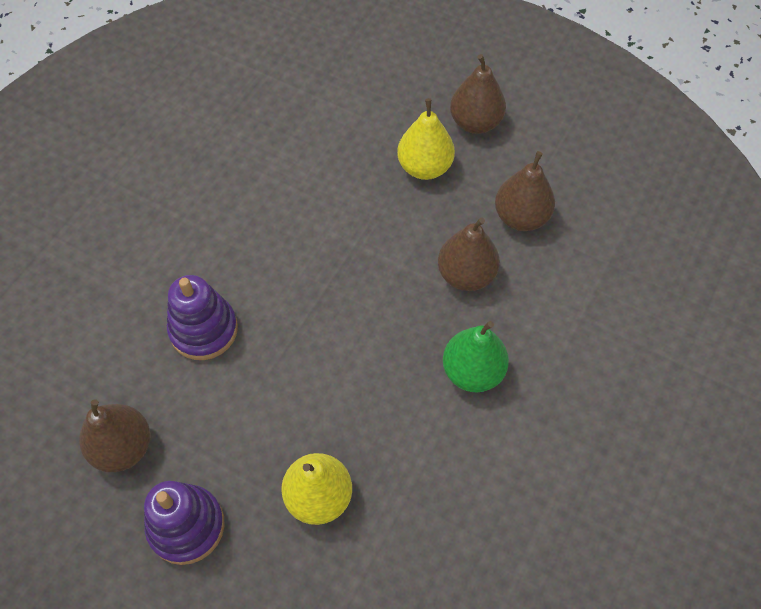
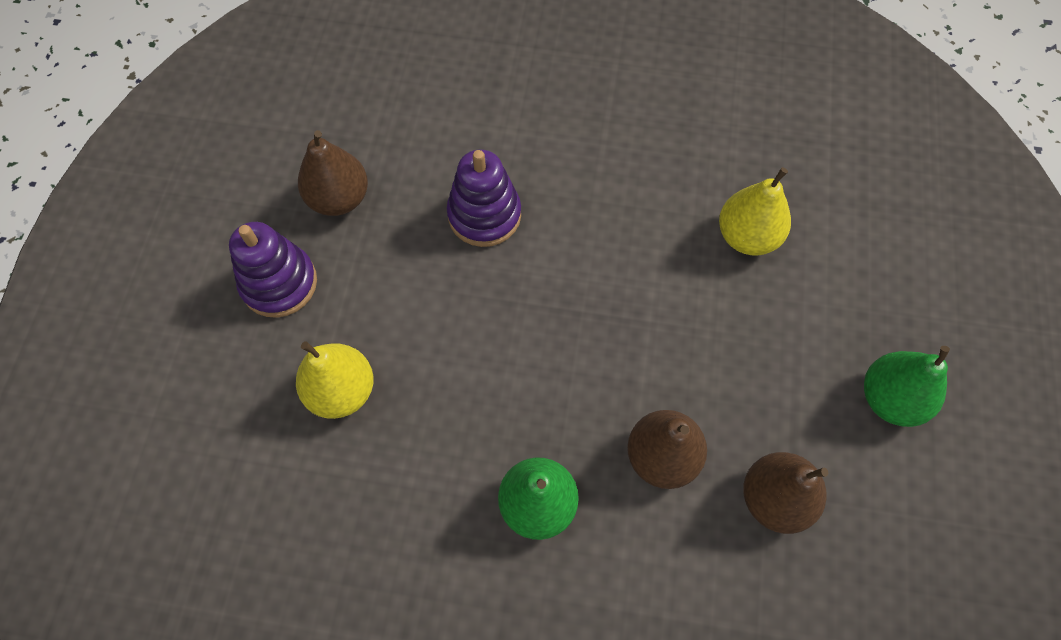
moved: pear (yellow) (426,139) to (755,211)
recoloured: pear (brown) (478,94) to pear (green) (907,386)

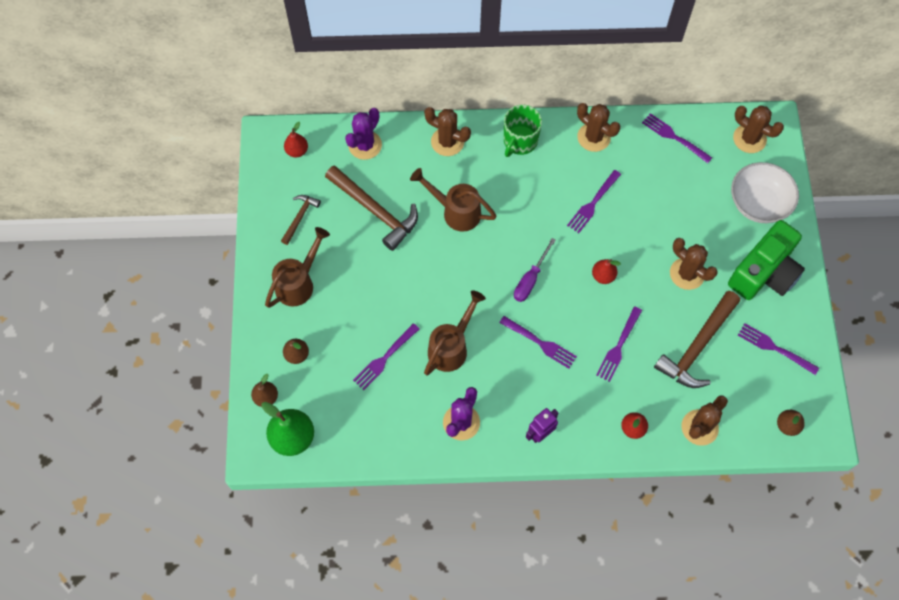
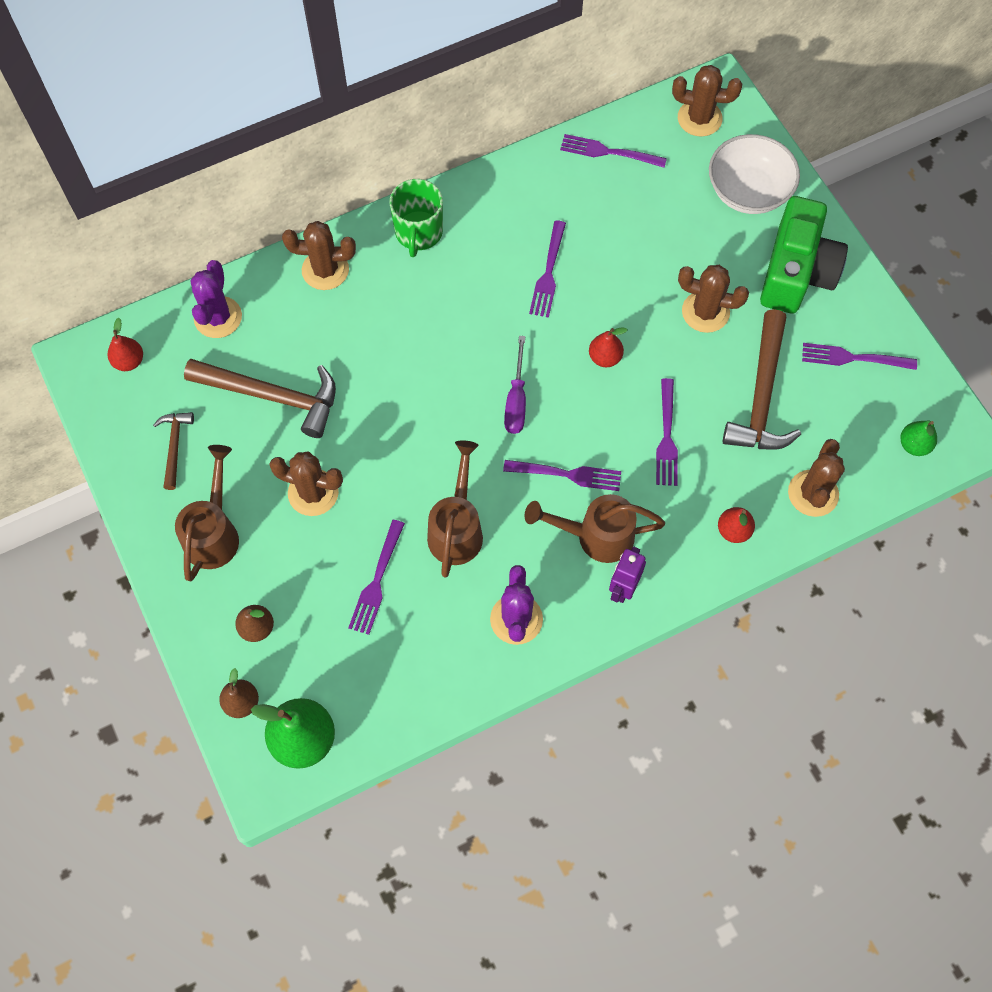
moved: cactus (brown) (598,127) to (306,483); watering can (brown) (453,200) to (594,528)
recoloured: pear (brown) (791,423) to pear (green) (918,438)

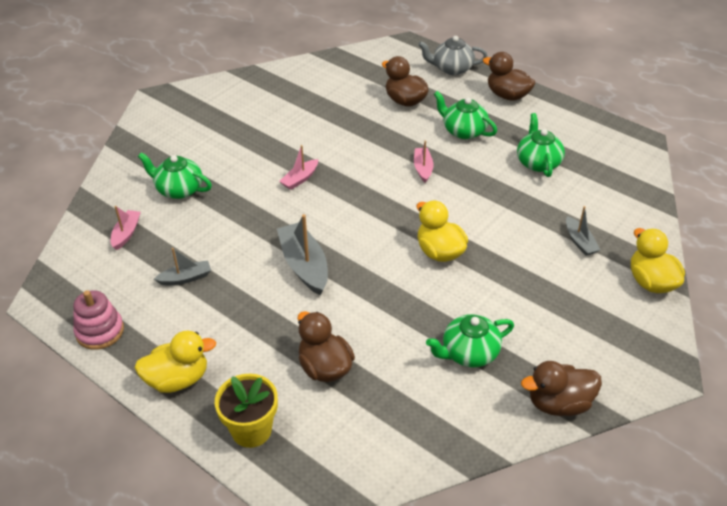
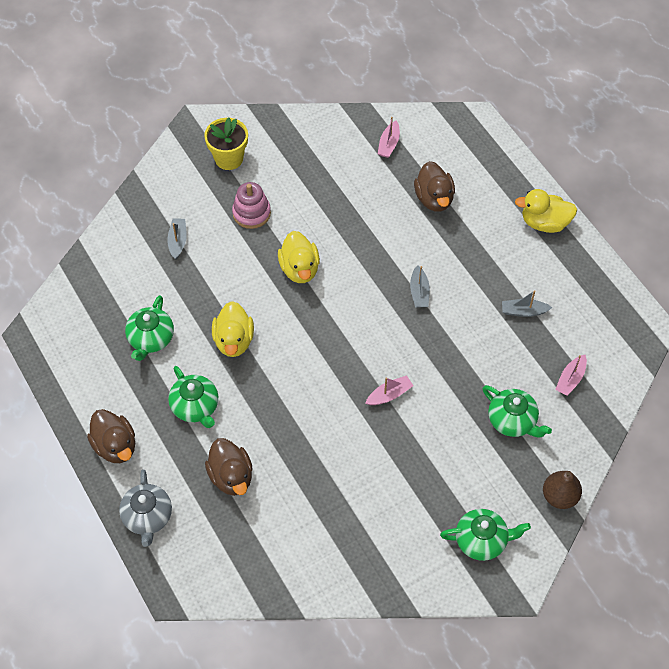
removed: duck (brown) (561,388)
added: pear (brown) (562,490)
moved: boat (pink) (423,161) to (389,137); duck (yellow) (658,260) to (233,329); stacking toy (pink) (98,320) to (251,205); teapot (green) (470,341) to (485,535); flower pot (yellow) (246,411) to (226,143)
turned: teapot (grey) (452,55) = (145,508) 60 degrees clockwise
resized: boat (grey) (302,254) = (420,286) x0.57

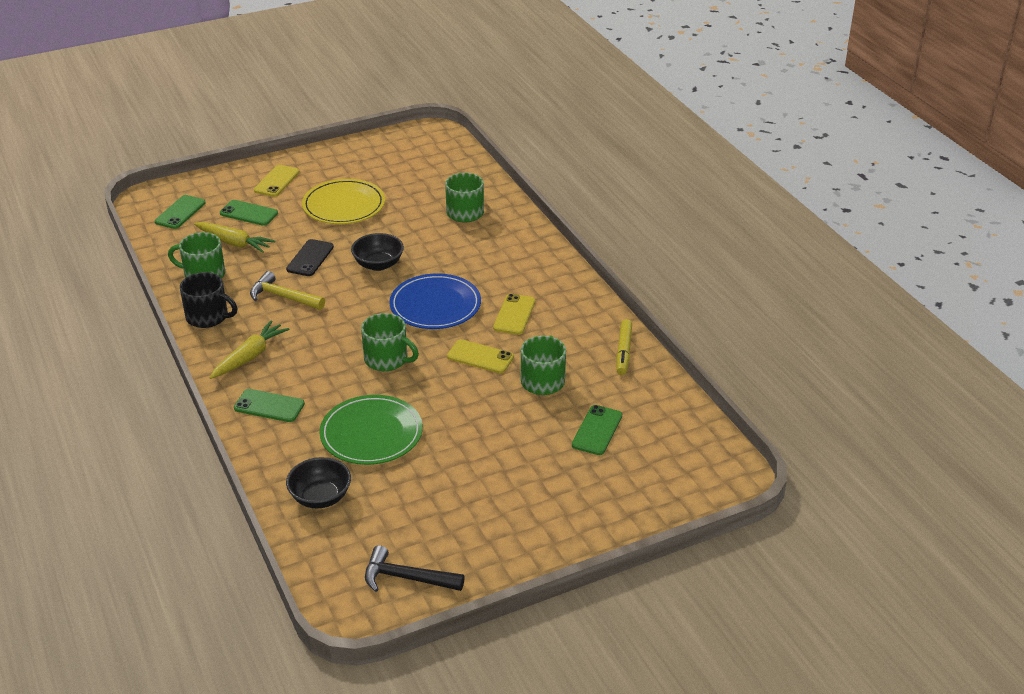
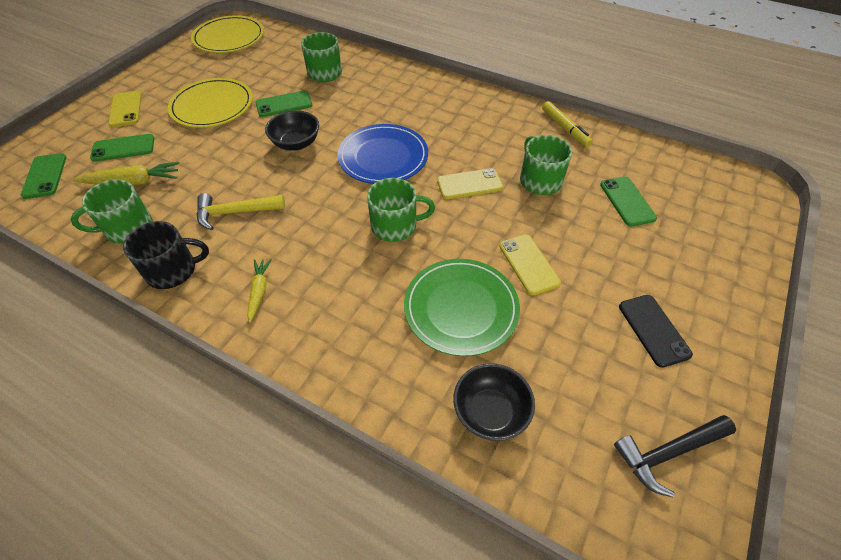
added: plate (yellow) (227,34)
moved: phone (black) (310,257) to (656,331); phone (yellow) (514,314) to (530,265); phone (green) (269,405) to (284,104)
resized: carrot (yellow) (249,349) = (259,291) x0.64

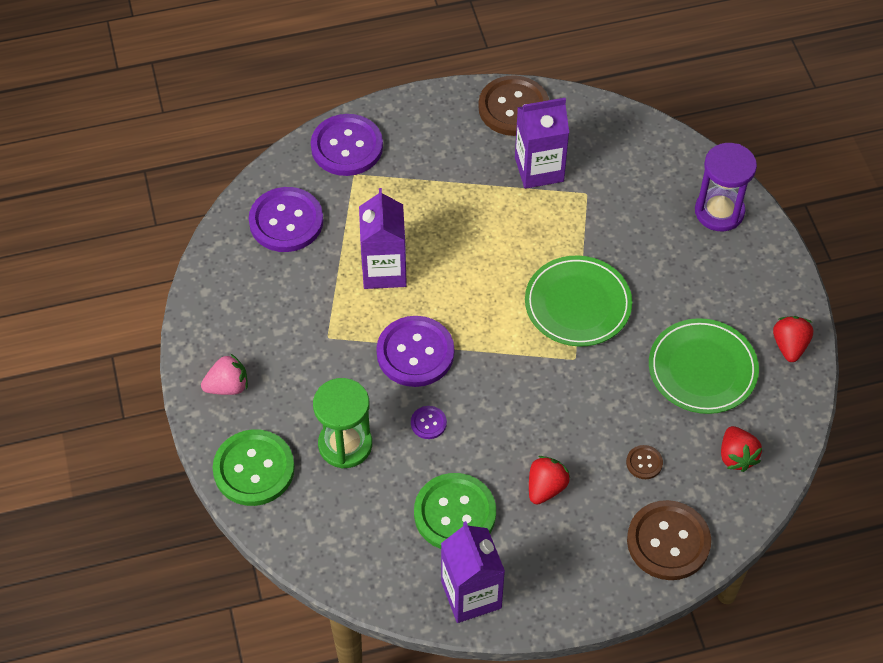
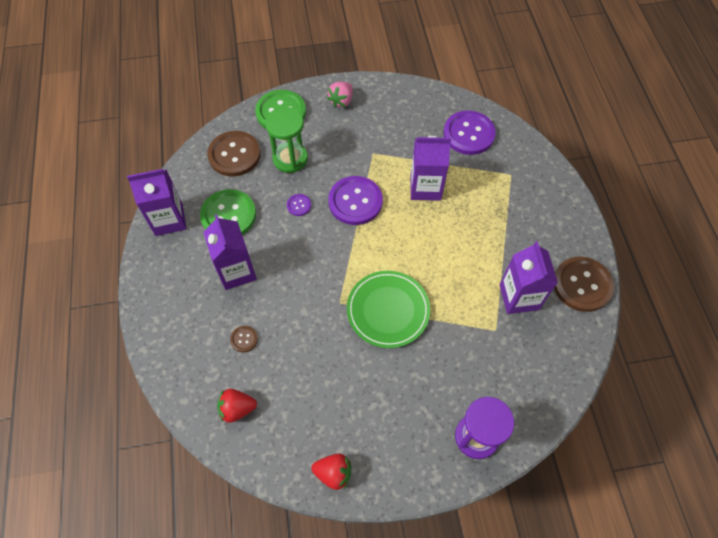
removed: button (purple) (347,145); plate (green) (704,366)
moved: button (brown) (669,540) to (234,153)
replaced: strawberry (red) (549,480) to carton (purple) (230,252)
turned: strawberry (pink) (224,374) = (340,95) 45 degrees clockwise

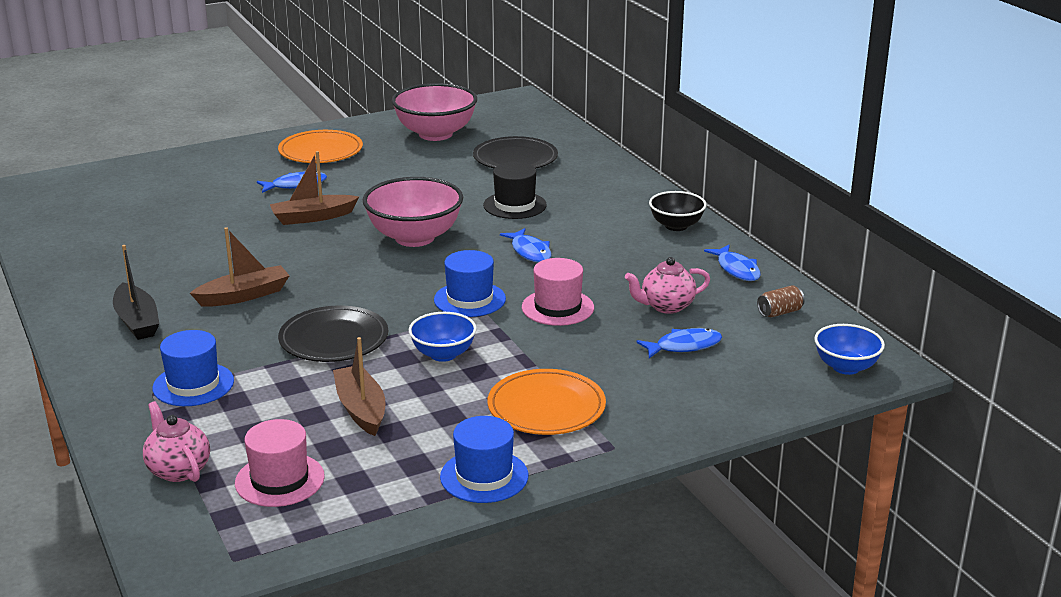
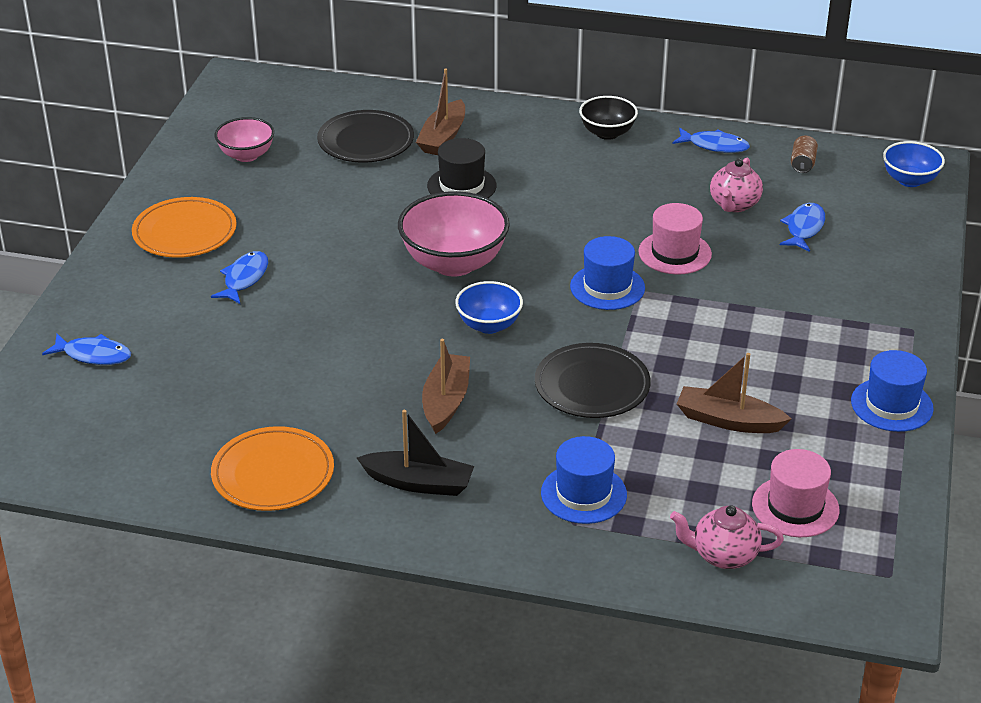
moved: boat (brown) (314,188) to (440,111); fish (blue) (525,245) to (86,349); bowl (blue) (443,337) to (489,307); plate (orange) (547,402) to (272,468)
resized: bowl (pink) (434,112) = (244,139) x0.58

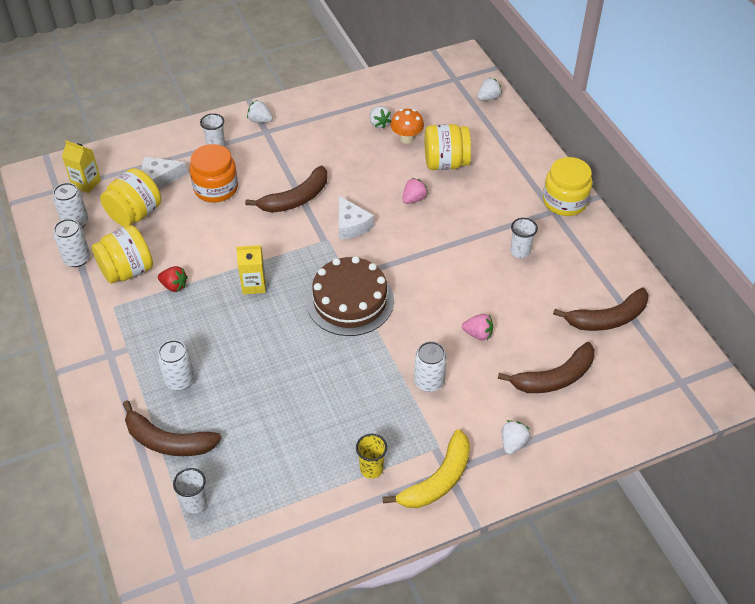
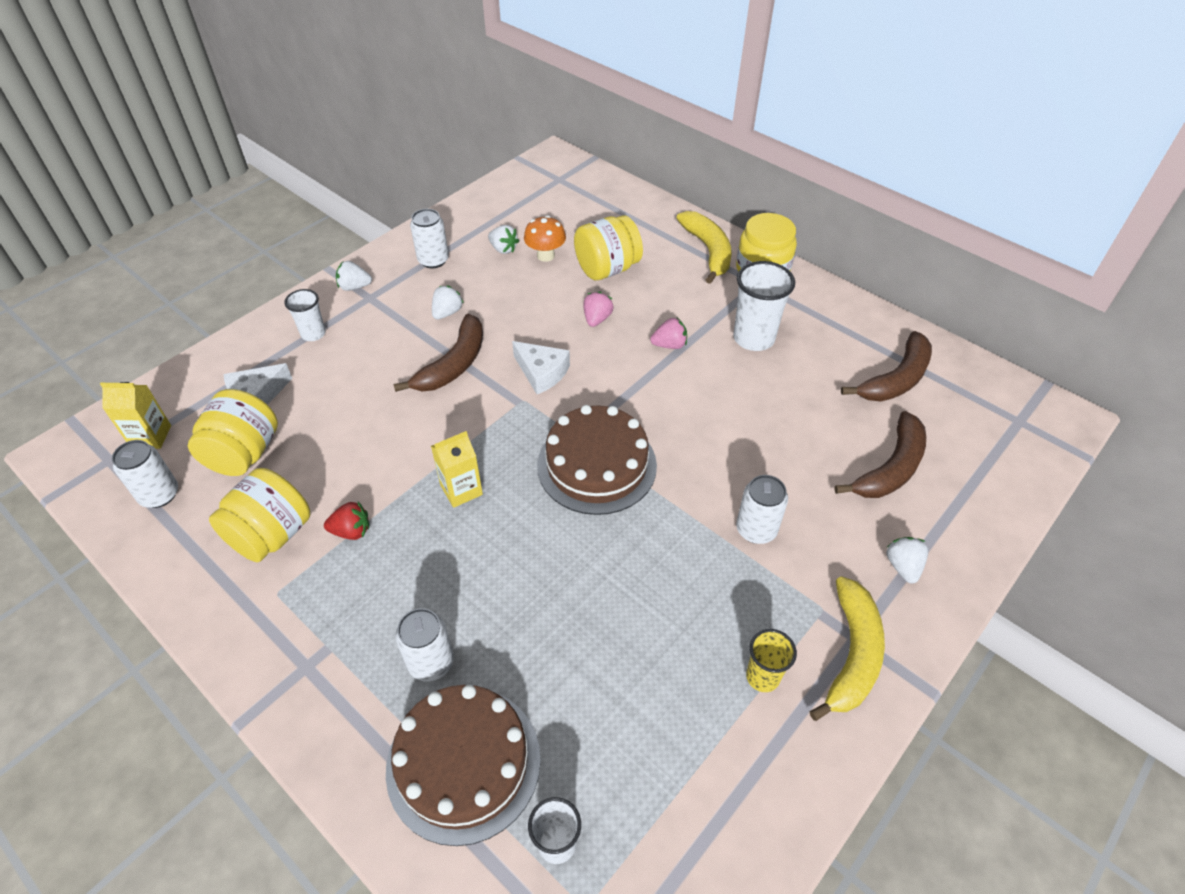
removed: jar (orange) (214,173)
added: banana (yellow) (704,247)
moved: strawberry (white) (489,89) to (448,303); can (white) (71,243) to (429,238); strawberry (pink) (477,327) to (668,333)
replaced: banana (brown) (172,428) to cake (brown) (463,765)
resized: cup (white) (524,238) = (764,306) x1.68

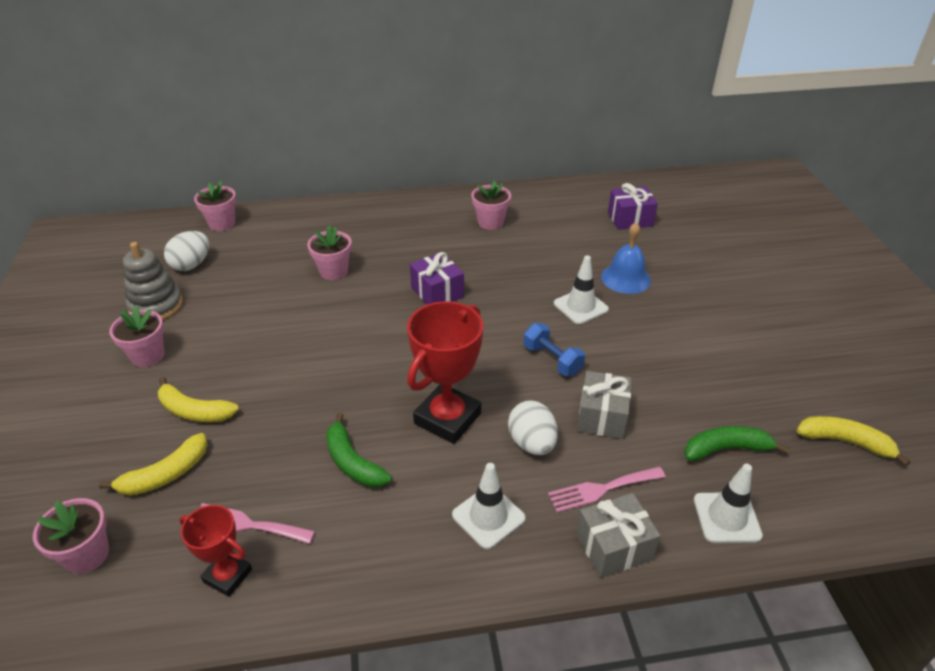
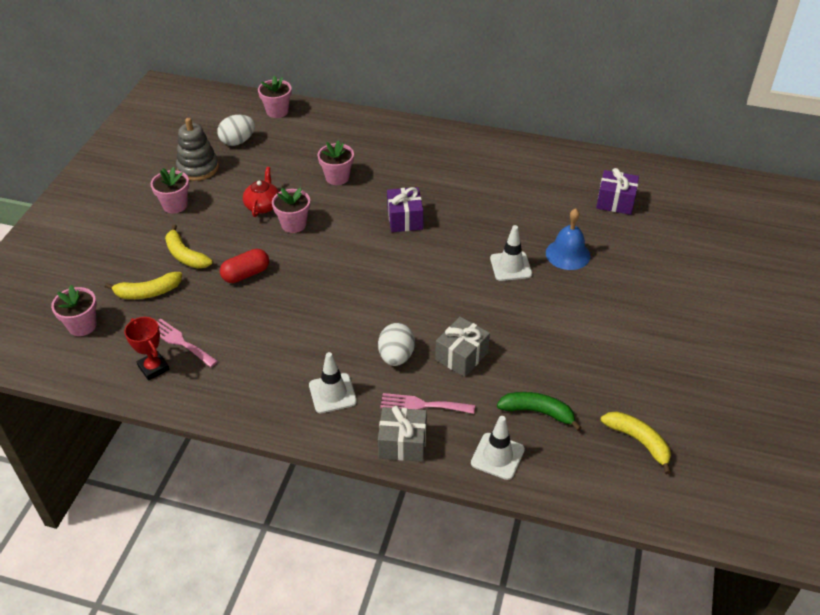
removed: trophy (red) (445,372); dumbbell (blue) (554,349); banana (green) (359,450)
added: teapot (red) (261,192); capsule (red) (244,266)
moved: flower pot (pink) (491,205) to (291,210)

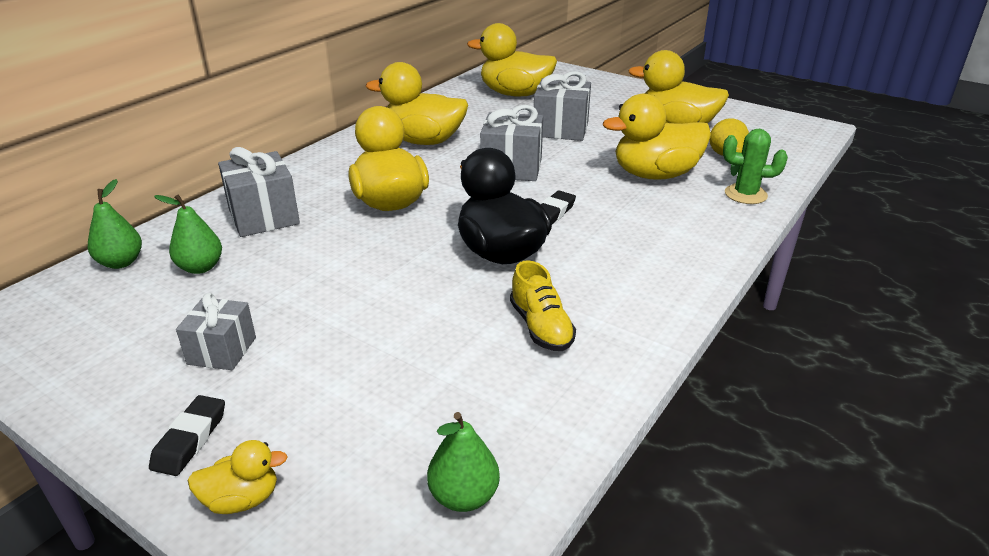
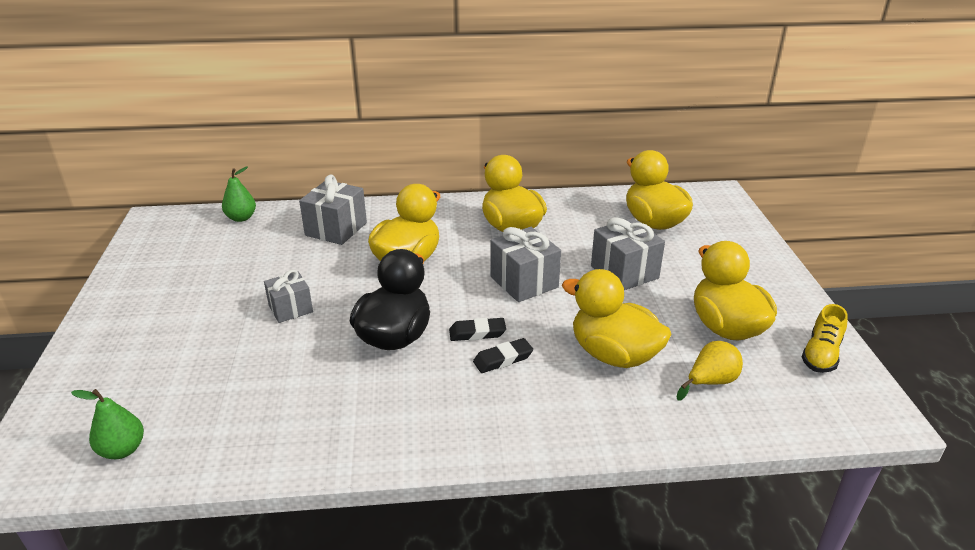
removed: cactus (green) (755,166); pear (green) (188,234); duck (yellow) (238,477)
moved: shoe (yellow) (543,305) to (825,338); gift (grey) (216,331) to (288,296); eraser (black) (187,435) to (503,355)

